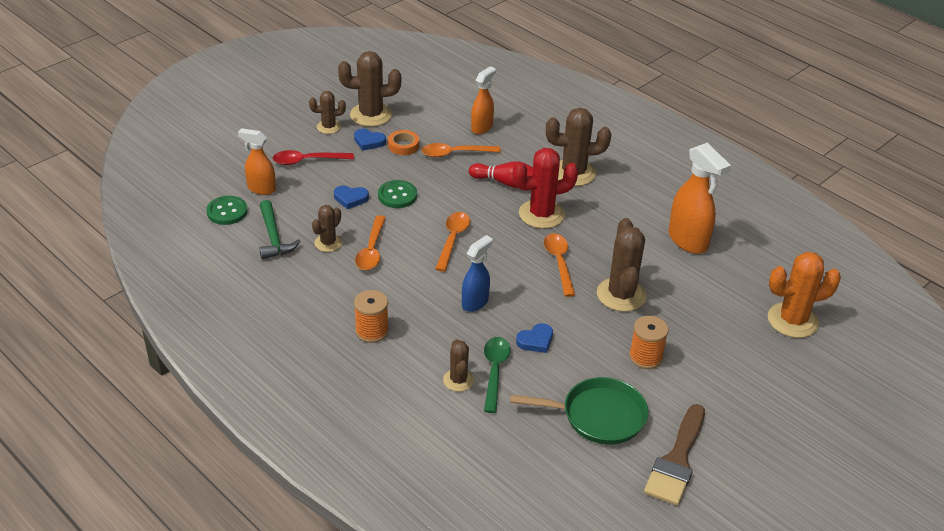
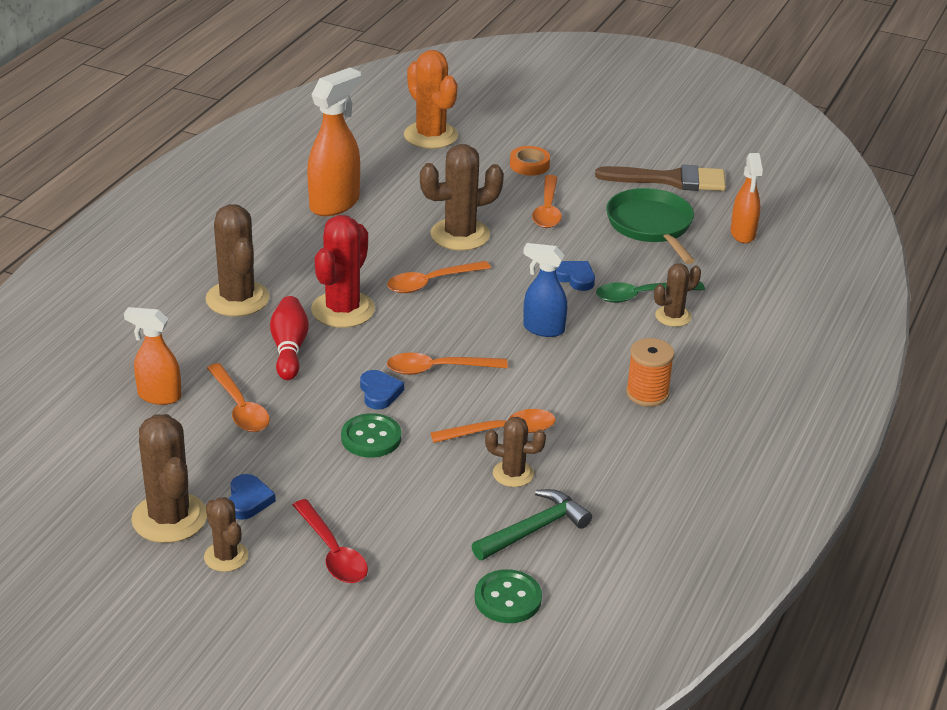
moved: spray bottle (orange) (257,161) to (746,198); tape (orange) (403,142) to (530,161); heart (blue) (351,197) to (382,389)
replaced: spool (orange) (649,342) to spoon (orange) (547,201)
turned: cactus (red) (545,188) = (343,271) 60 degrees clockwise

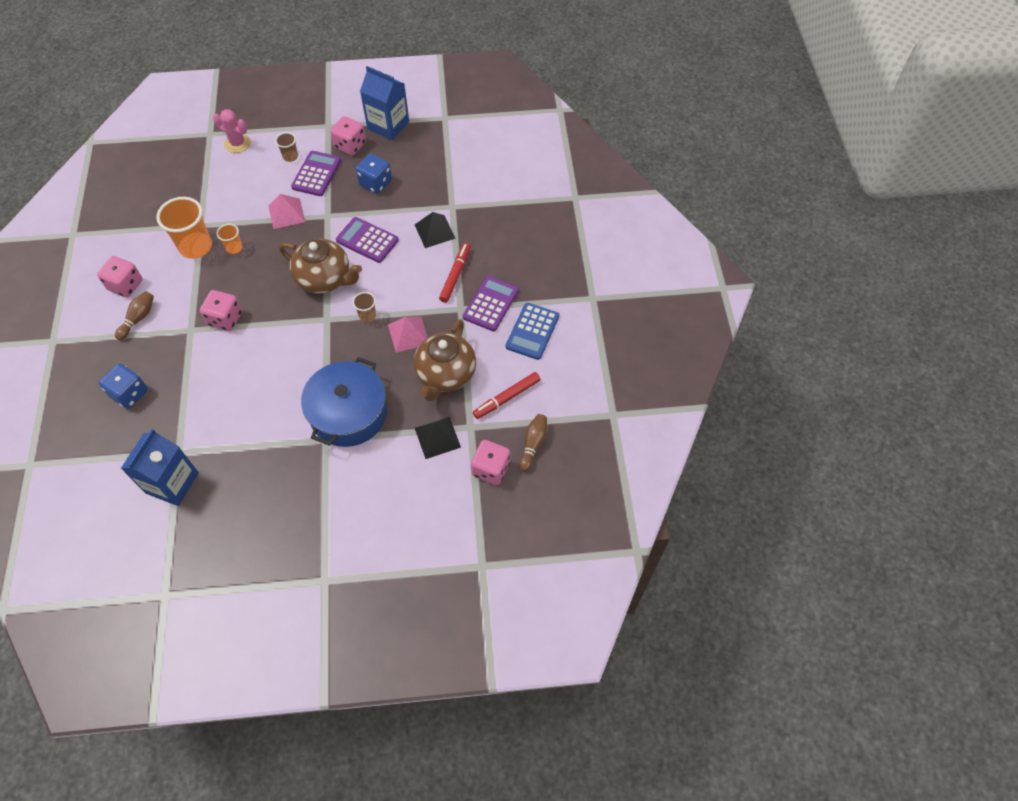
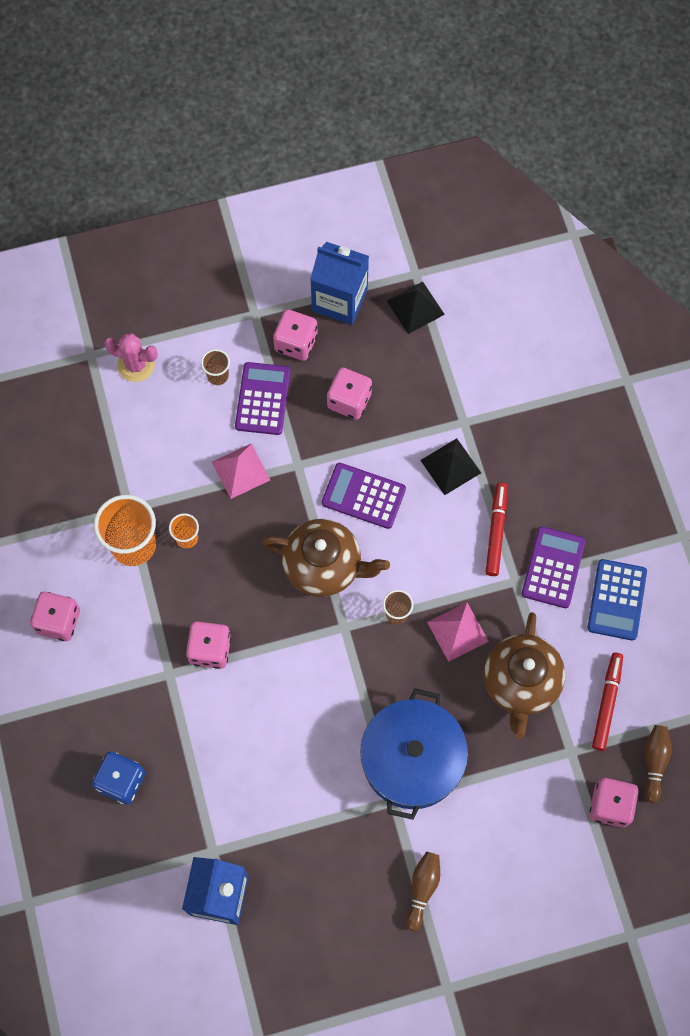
moved: bowling pin (brown) (134,315) to (423,891); pyramid (black) (438,438) to (416,307)
recoloured: dice (blue) (374,174) to dice (pink) (349,393)
turned: marker (red) (506,395) = (607,702) 150 degrees clockwise

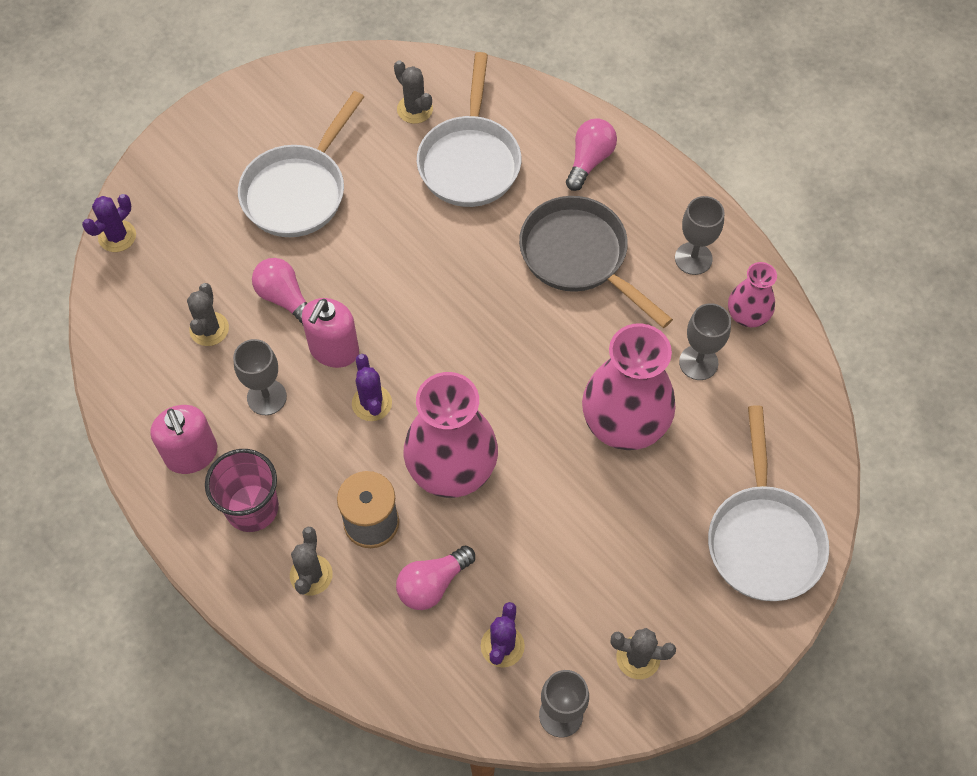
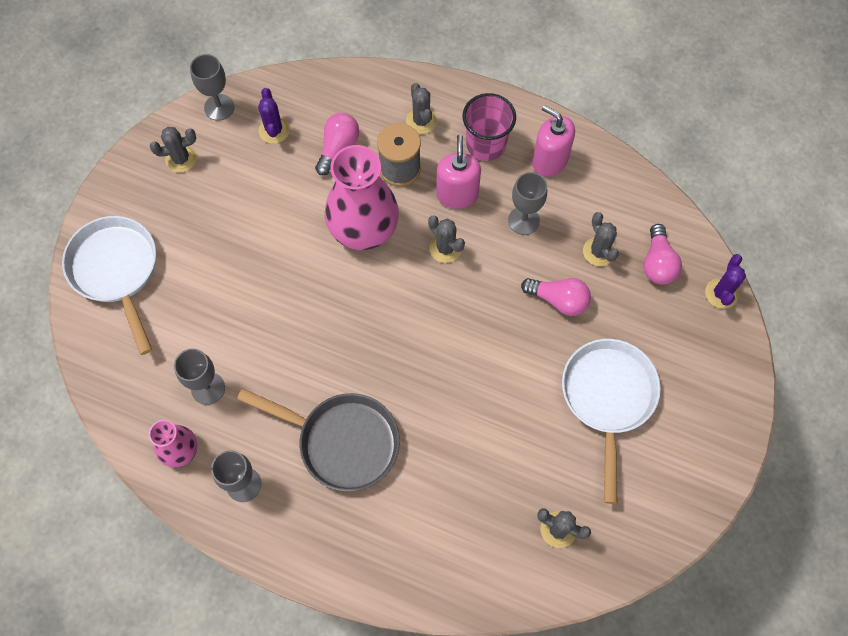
removed: pan (white) (469,129); vase (pink) (629,386)
moved: light bulb (pink) (591,154) to (662,254); soap dispenser (pink) (330,333) to (458,172)
recoloured: cactus (purple) (372,387) to cactus (grey) (446,239)

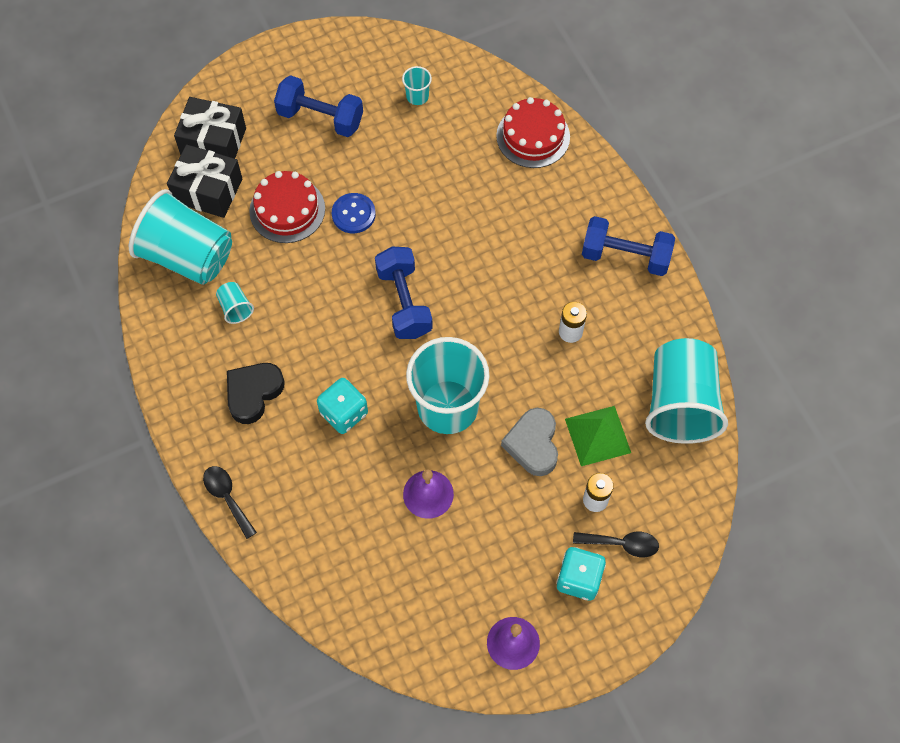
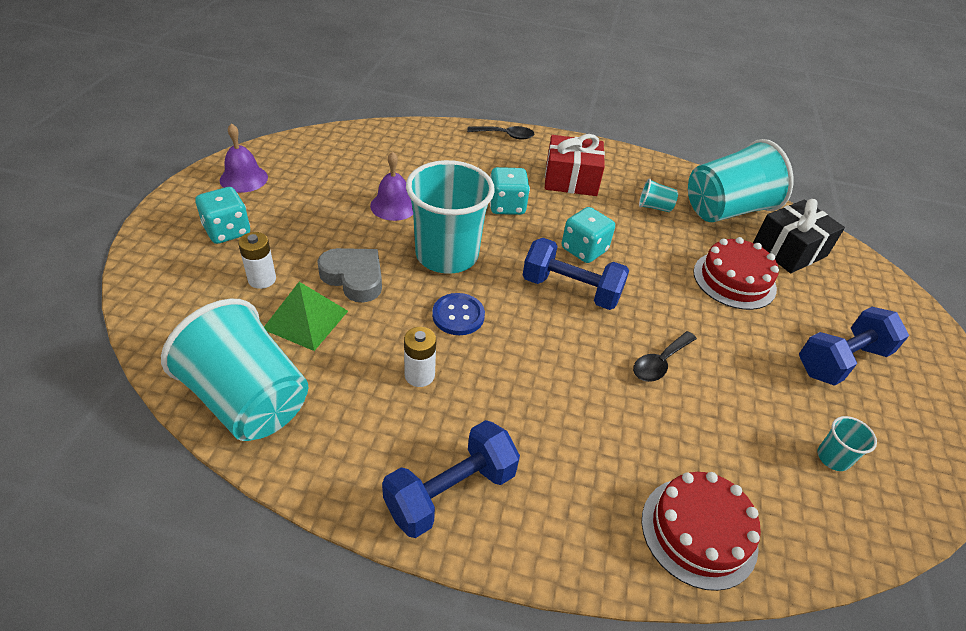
removed: gift (black) (210,128)
added: dice (turquoise) (588,235)
moved: button (blue) (354,213) to (458,314); spoon (black) (616,544) to (665,356)
replaced: heart (black) (256,393) to gift (red) (575,165)

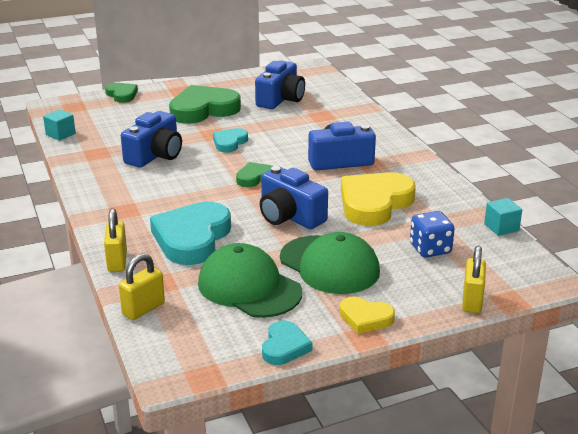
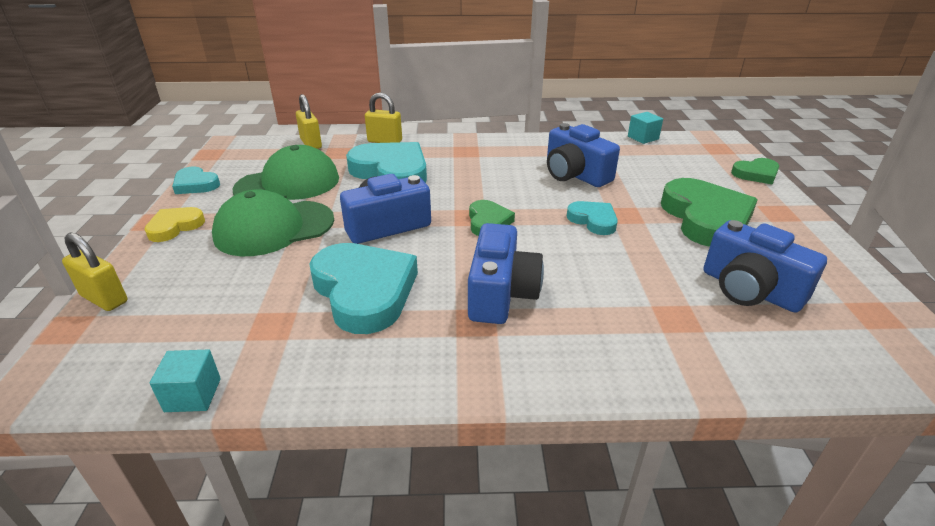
removed: dice (blue) (432,234)
recoloured: heart (yellow) (378,199) to heart (turquoise) (364,288)

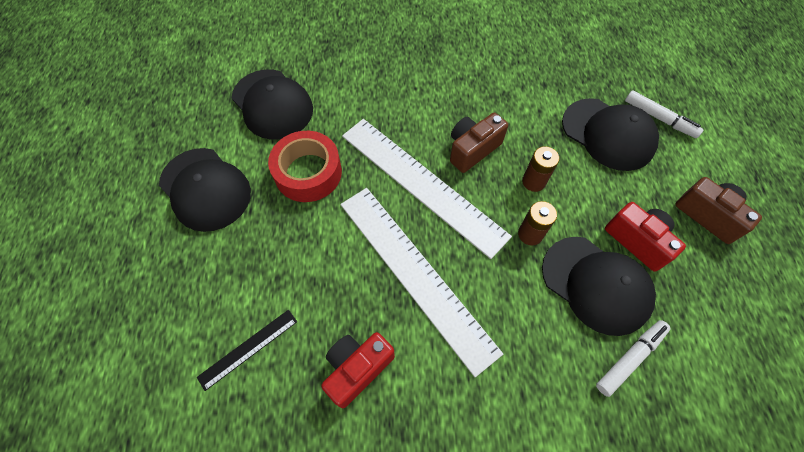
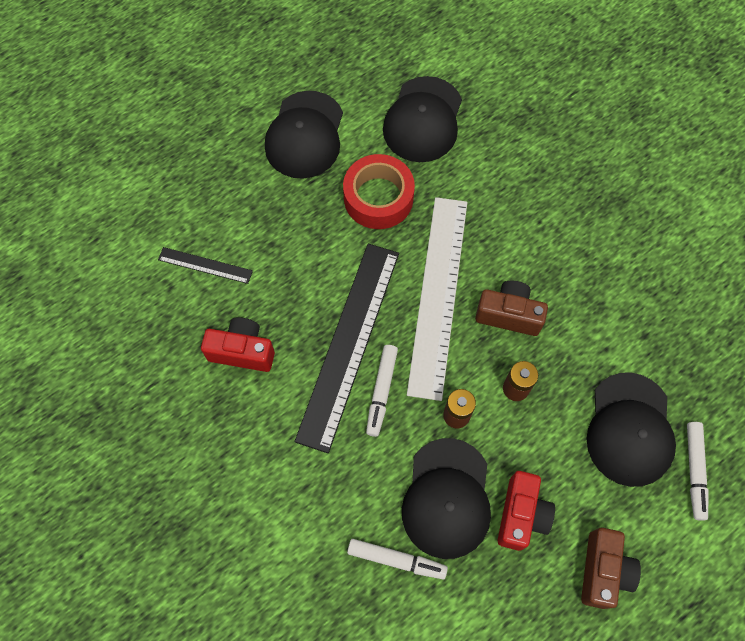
added: marker (white) (382,391)
recoloured: ruler (white) (421,282) to ruler (black) (347,348)

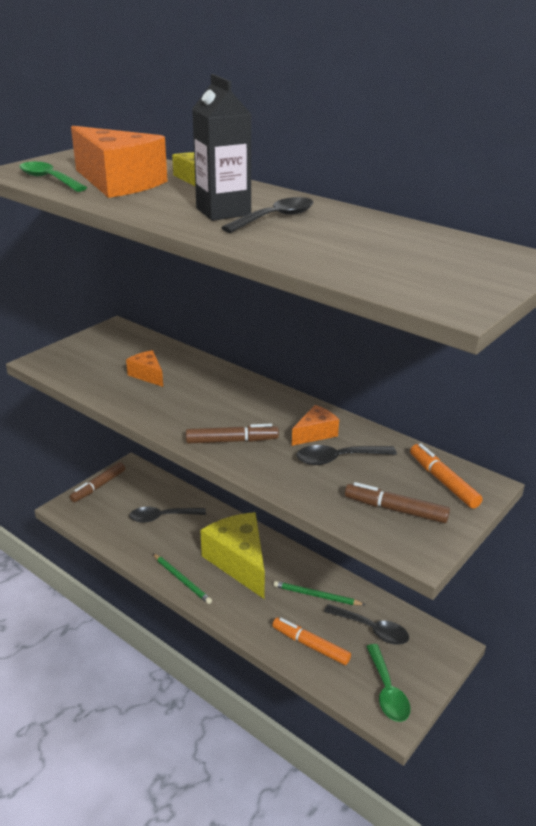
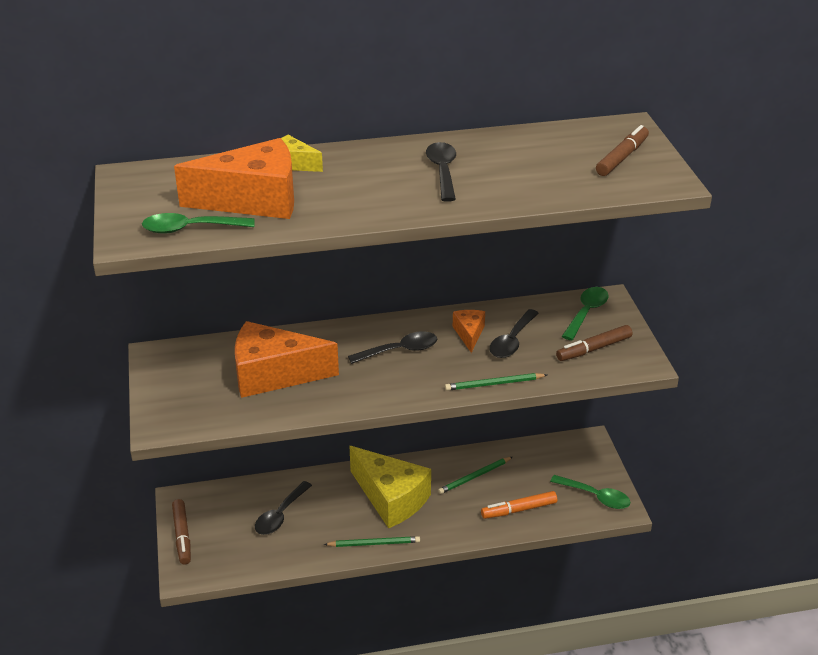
removed: carton (black) (221,147)
added: pencil (green) (496,382)
moved: marker (brown) (232,434) to (622,150); spoon (black) (366,624) to (392,347)
replaced: marker (orange) (446,476) to spoon (green) (585,313)
turned: cheese (yellow) (232,555) = (390,487) 150 degrees counterclockwise
resized: cheese (orange) (144,368) = (287,359) x2.08

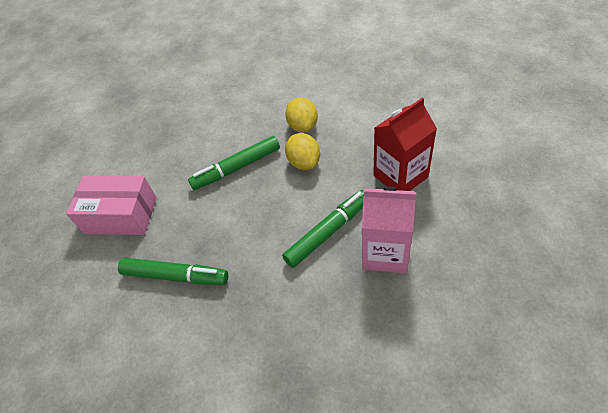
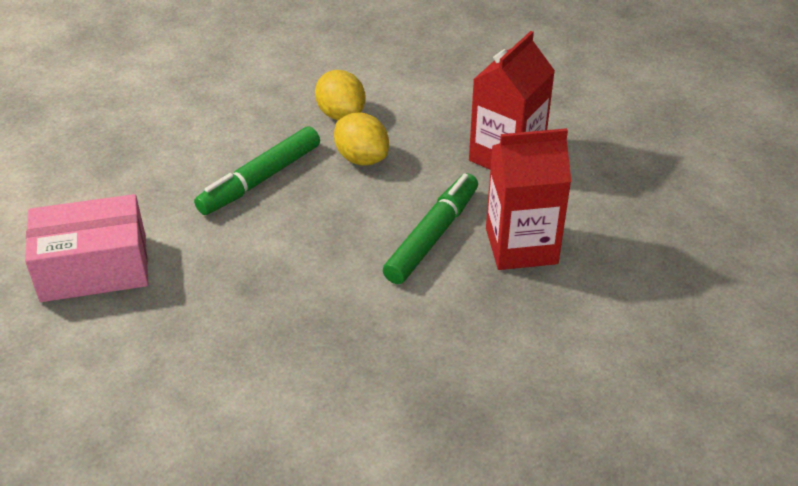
removed: marker (green) (173,271)
recoloured: carton (pink) (389,230) to carton (red) (528,199)

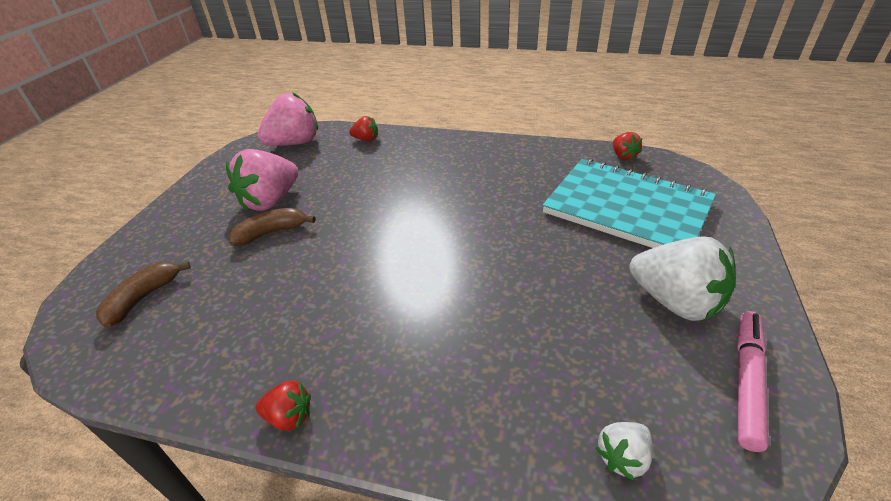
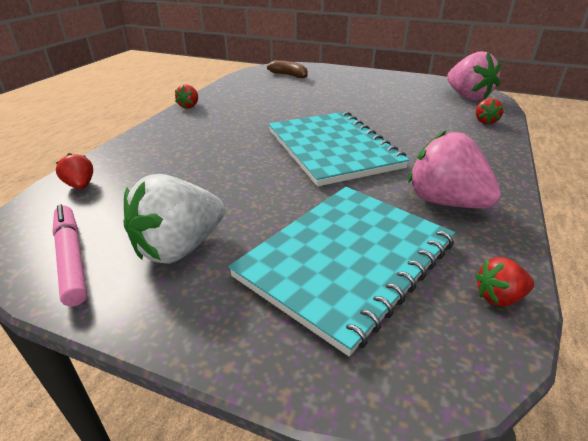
removed: banana (brown) (272,227)
added: notebook (turquoise) (339,149)
moved: strawberry (pink) (262,180) to (454,169)
recoloured: strawberry (white) (624,451) to strawberry (red) (74,171)
turned: marker (pink) (753,381) = (69,256) 150 degrees counterclockwise

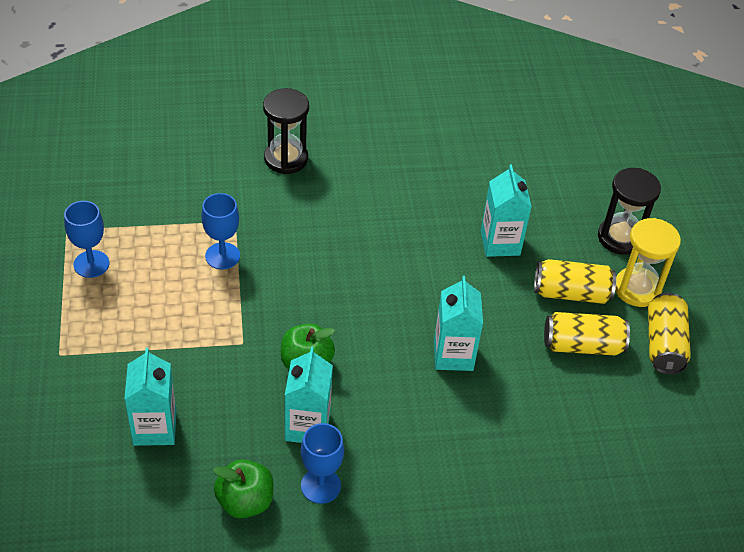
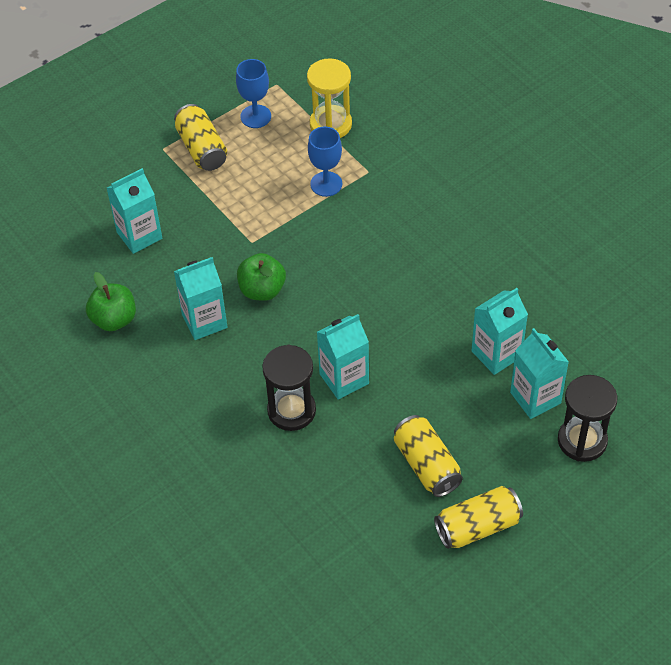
removed: goblet (blue) (322,463)
added: carton (turquoise) (539,373)
moved: hourglass (black) (286,131) to (289,388); hourglass (yellow) (648,262) to (329,98); can (yellow) (575,281) to (200,137)

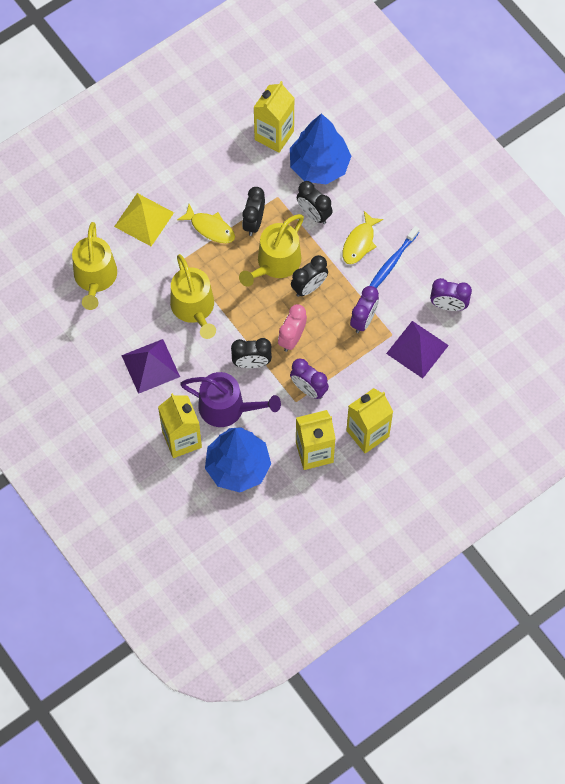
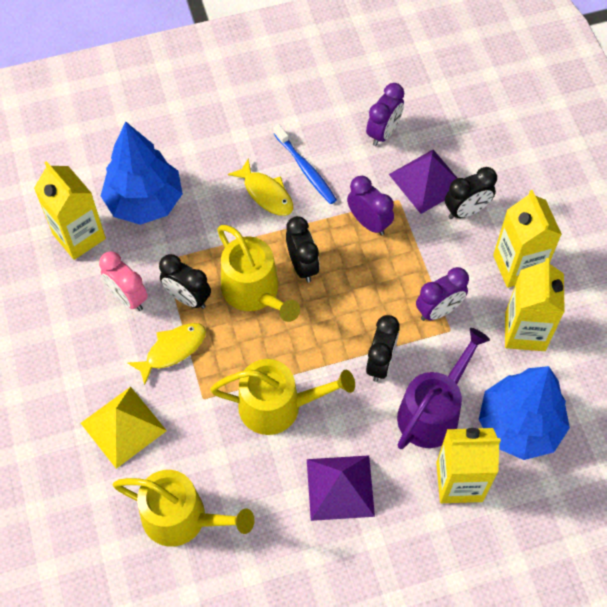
moved: clock (black) (315,202) to (471,193); clock (pink) (292,328) to (123,281)

